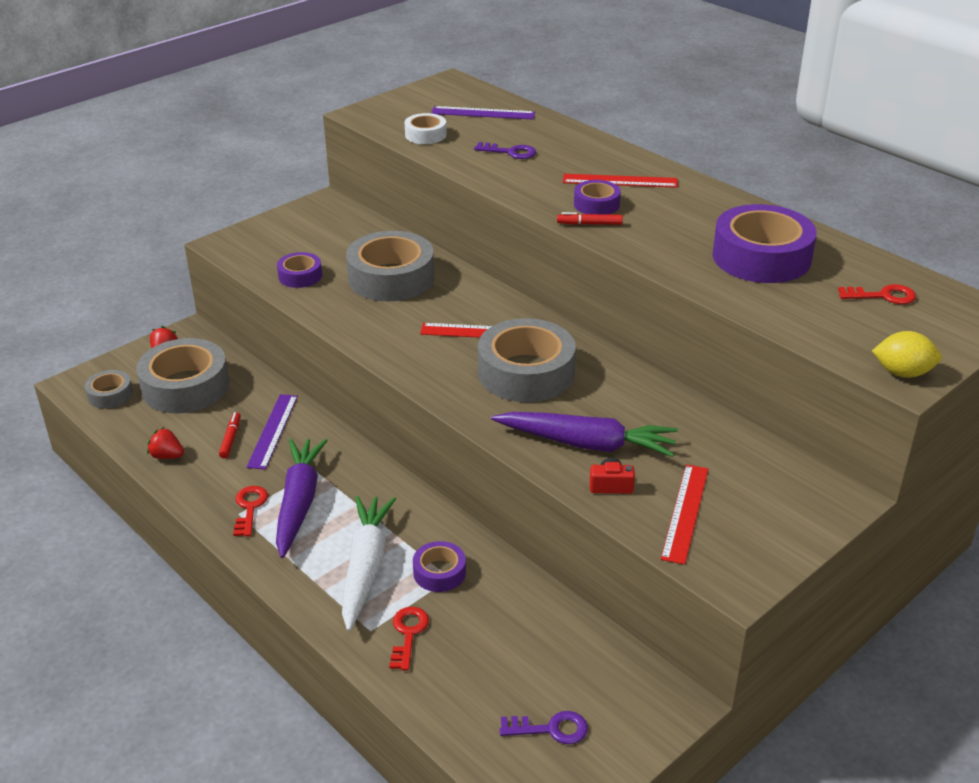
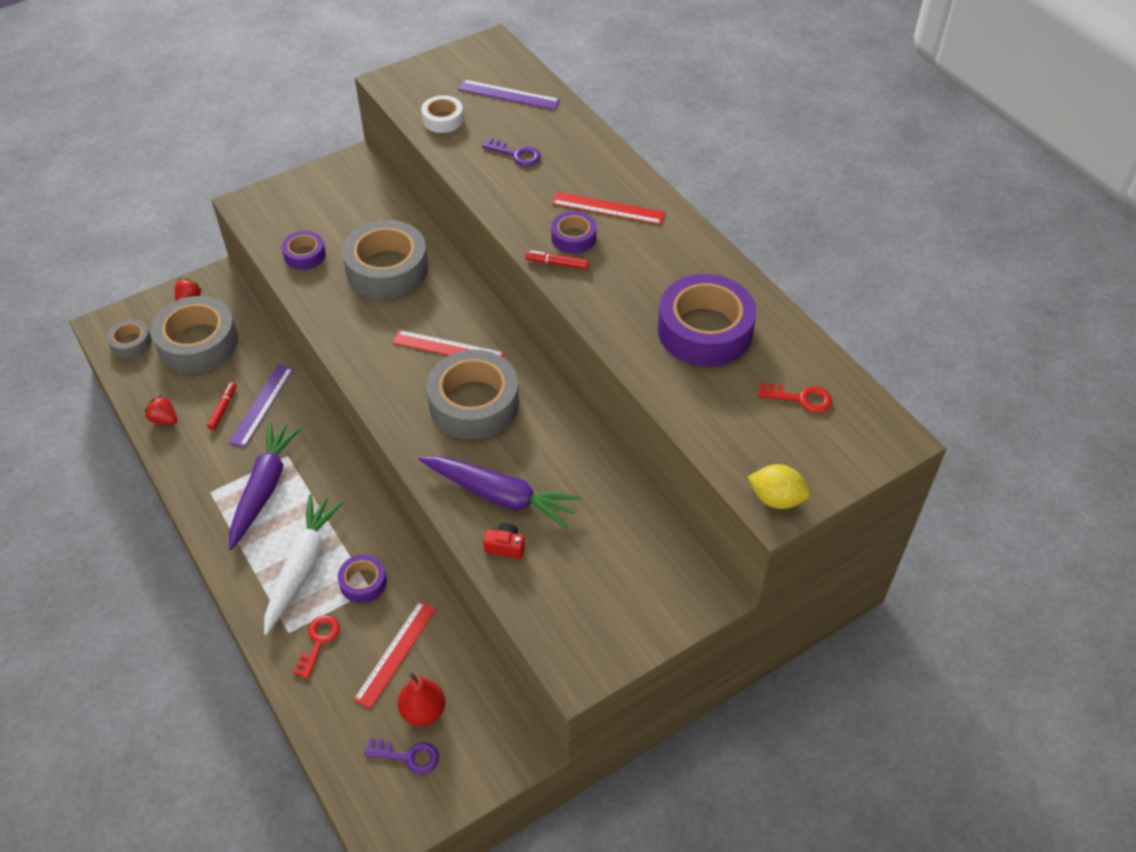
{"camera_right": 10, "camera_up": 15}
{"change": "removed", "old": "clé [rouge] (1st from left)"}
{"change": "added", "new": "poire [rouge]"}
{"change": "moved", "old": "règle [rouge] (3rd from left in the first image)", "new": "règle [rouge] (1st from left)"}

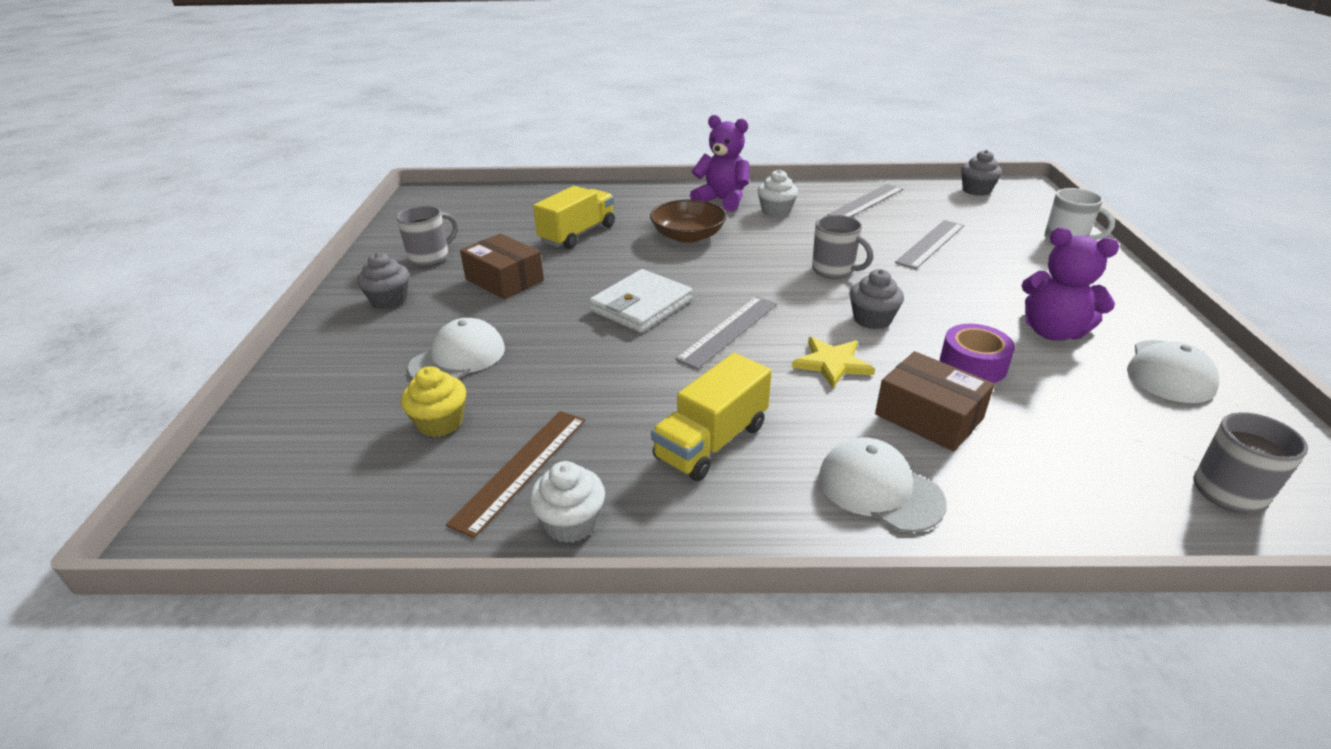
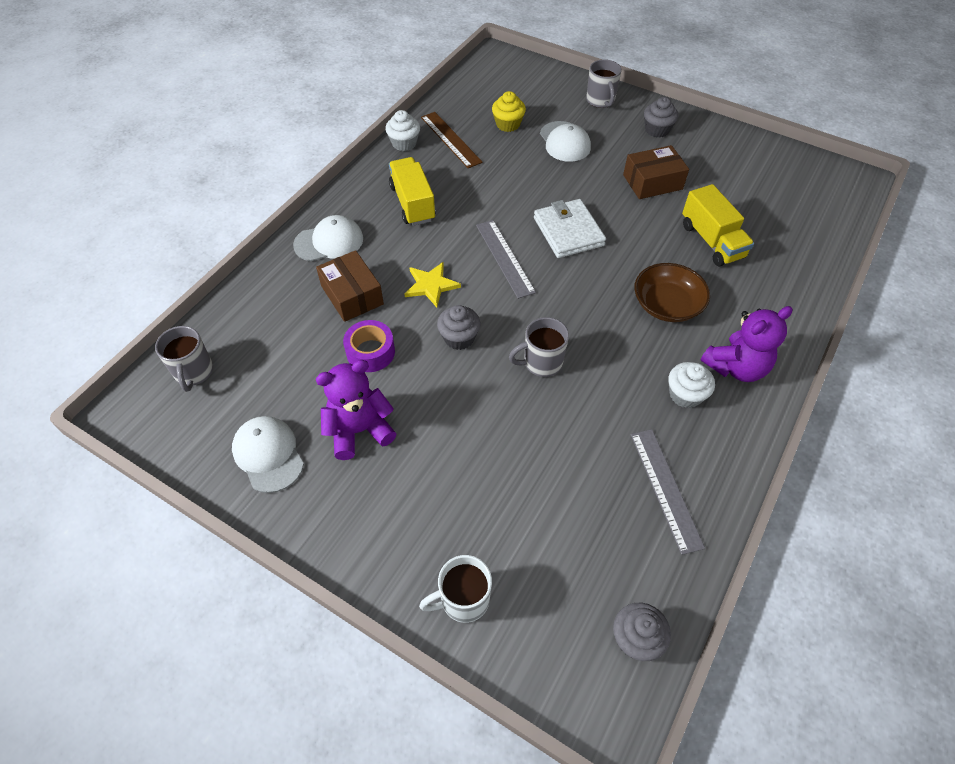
{"camera_right": 120, "camera_up": 20}
{"change": "removed", "old": "règle [gris] (3rd from left)"}
{"change": "moved", "old": "tasse [gris] (1st from left in the first image)", "new": "tasse [gris] (3rd from left)"}
{"change": "turned", "old": "boîte [marron] (2nd from left in the first image)", "degrees": 75}

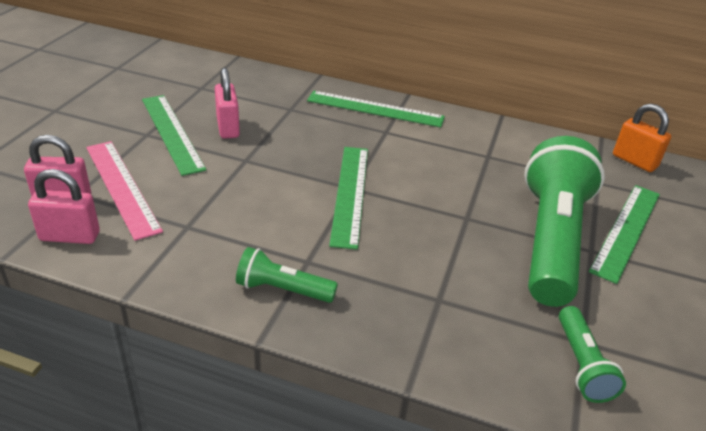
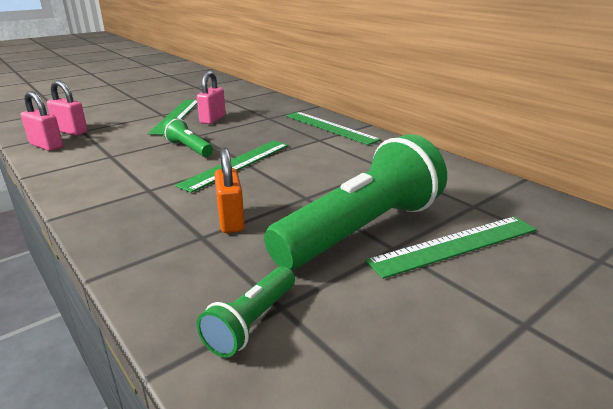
{"camera_right": 35, "camera_up": -10}
{"change": "removed", "old": "règle [rose]"}
{"change": "moved", "old": "lampe de poche [vert] (1st from left)"}
{"change": "moved", "old": "cadenas [orange]"}

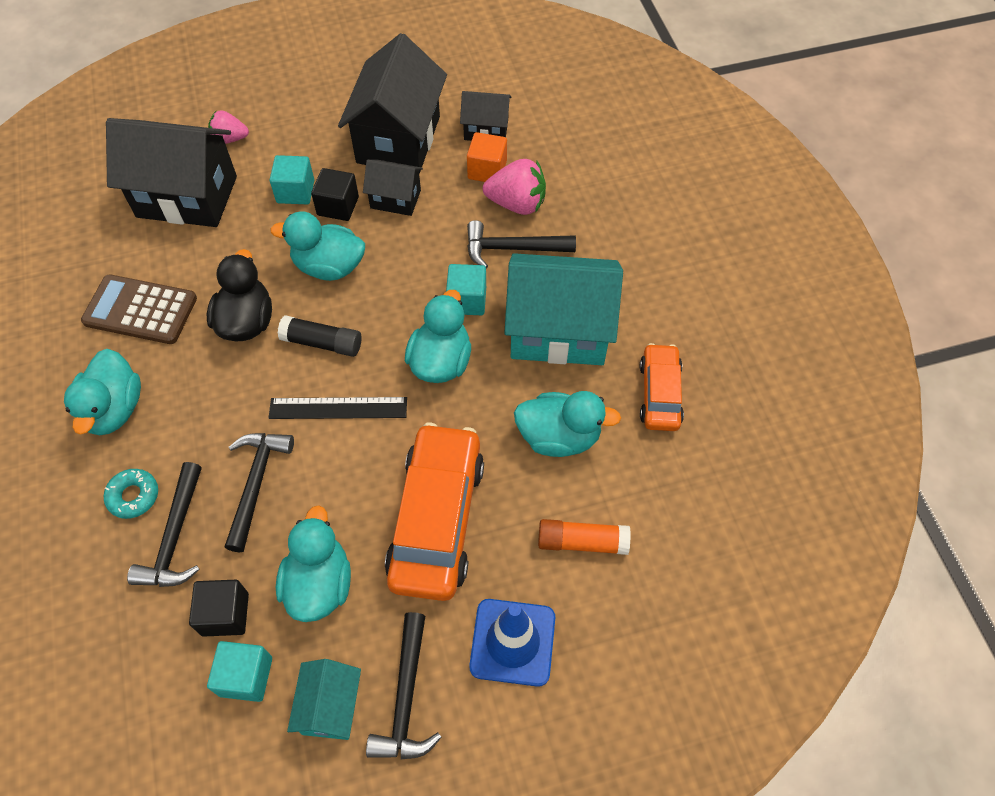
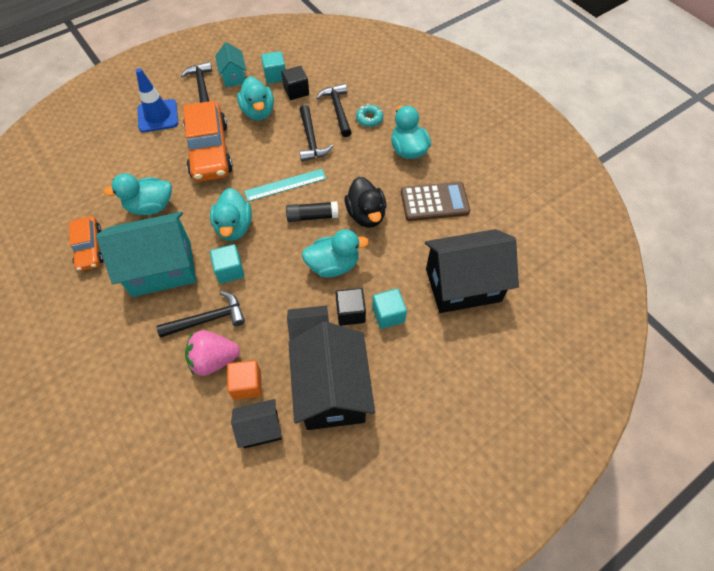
{"camera_right": 160, "camera_up": 0}
{"change": "removed", "old": "fraise [rose] (1st from left)"}
{"change": "removed", "old": "bâton de colle [orange]"}
{"change": "recoloured", "old": "règle [noir]", "new": "règle [turquoise]"}

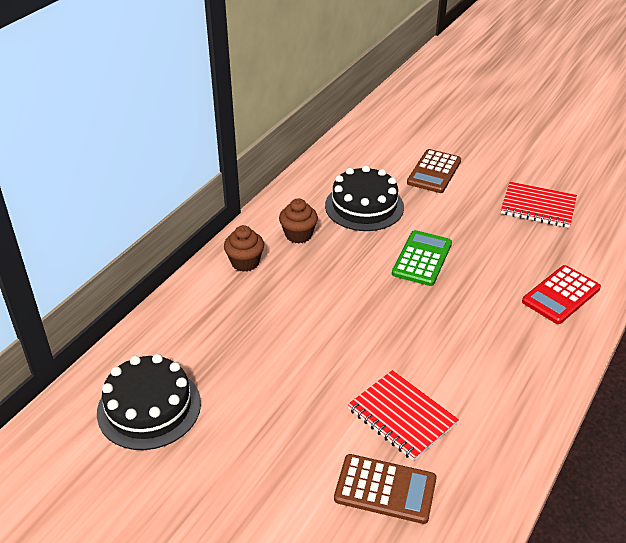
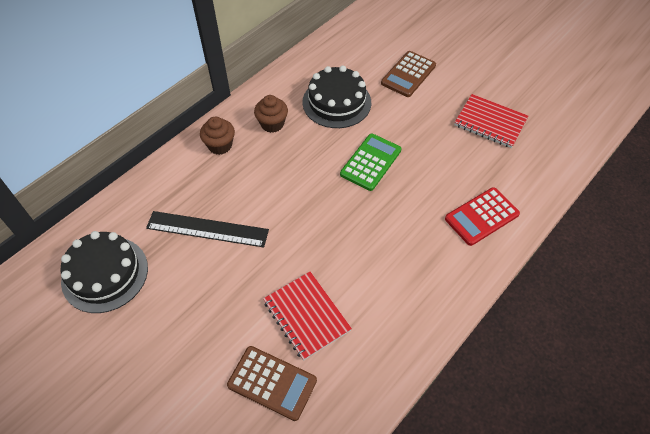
{"camera_right": 10, "camera_up": 15}
{"change": "added", "new": "règle [noir]"}

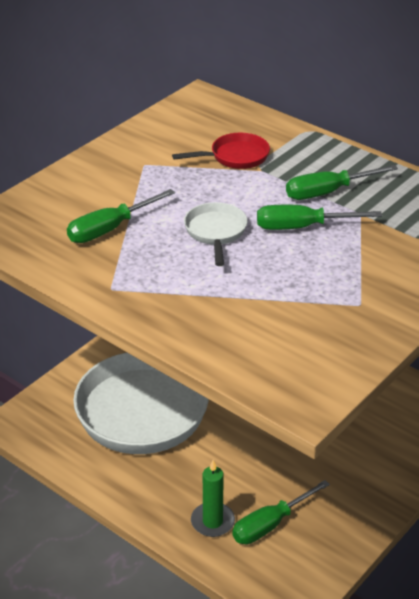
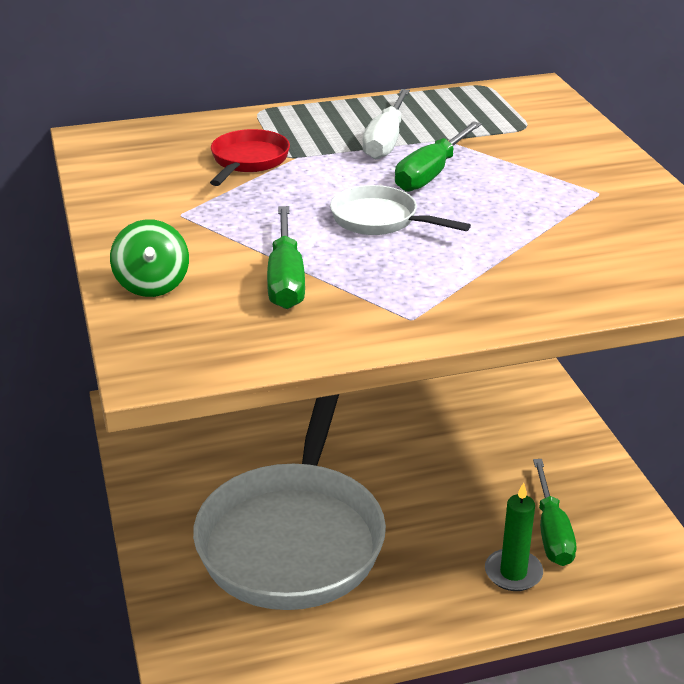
{"camera_right": -55, "camera_up": -5}
{"change": "added", "new": "toupie [vert]"}
{"change": "recoloured", "old": "tournevis [vert] (4th from left)", "new": "tournevis [blanc]"}

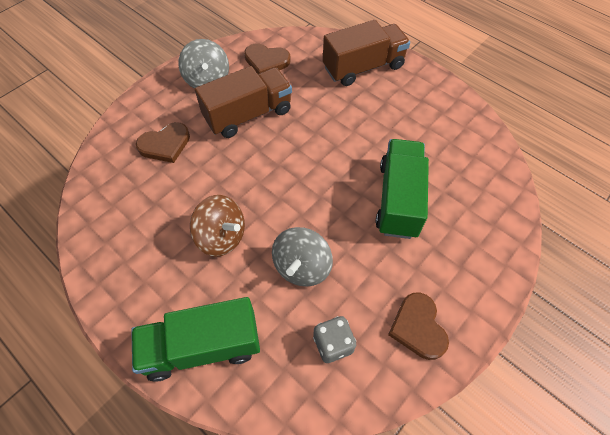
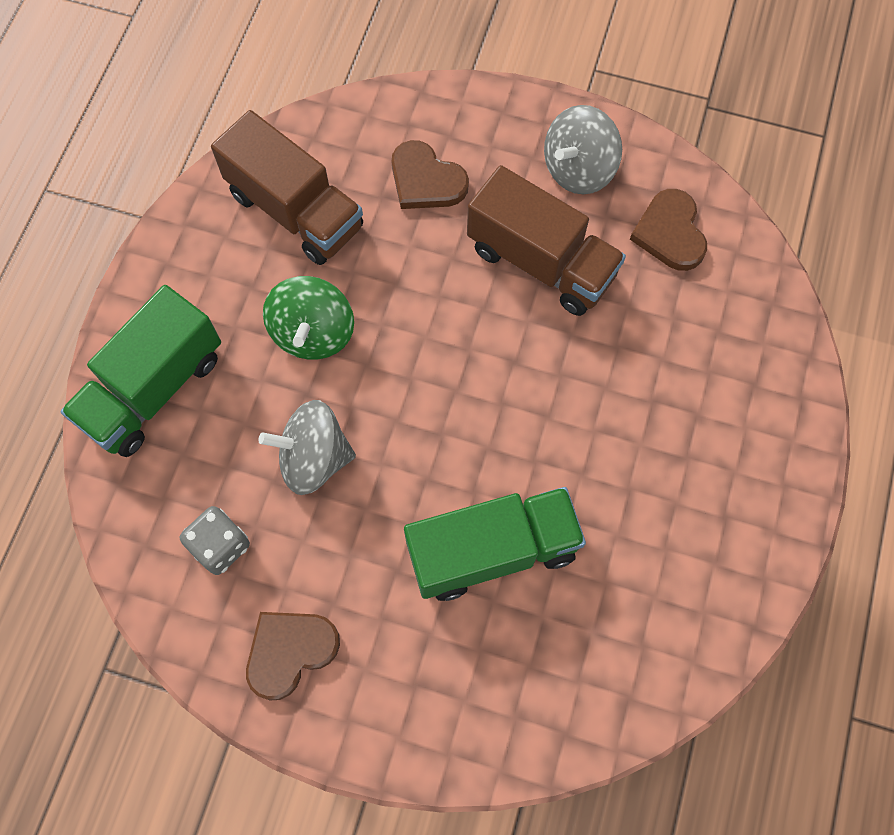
{"camera_right": 65, "camera_up": 10}
{"change": "moved", "old": "camion [marron] (2nd from left in the first image)", "new": "camion [marron] (1st from left)"}
{"change": "recoloured", "old": "toupie [marron]", "new": "toupie [vert]"}
{"change": "turned", "old": "camion [vert] (1st from left)", "degrees": -105}

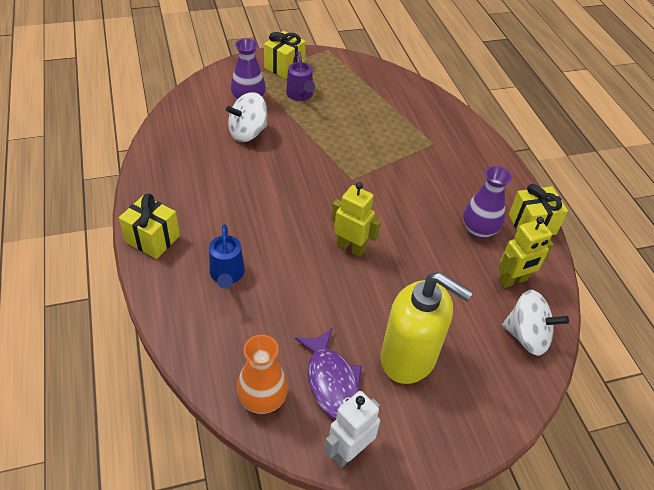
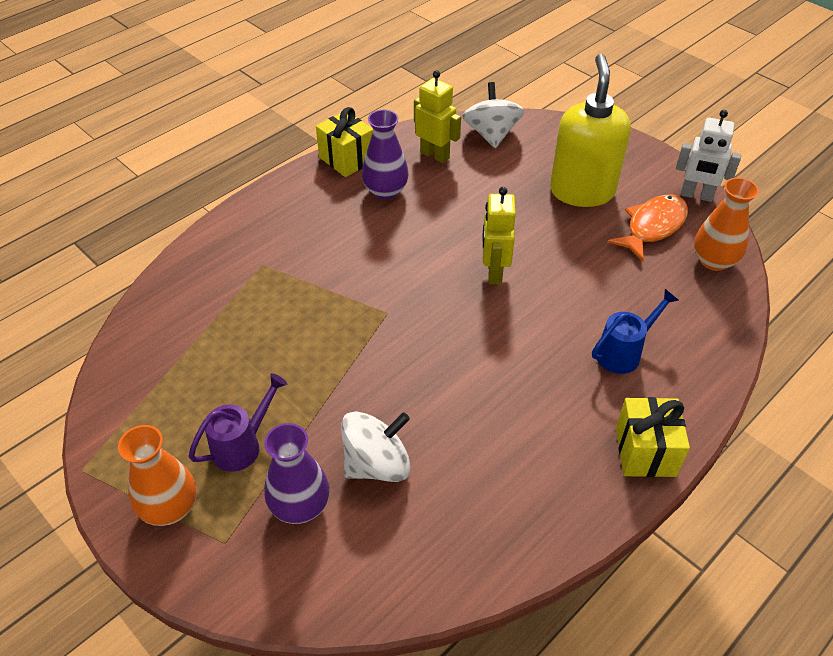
{"camera_right": -115, "camera_up": 0}
{"change": "replaced", "old": "cadeau [jaune] (2nd from left)", "new": "vase [orange] (1st from left)"}
{"change": "recoloured", "old": "poisson [violet]", "new": "poisson [orange]"}
{"change": "turned", "old": "toupie [blanc] (1st from left)", "degrees": -60}

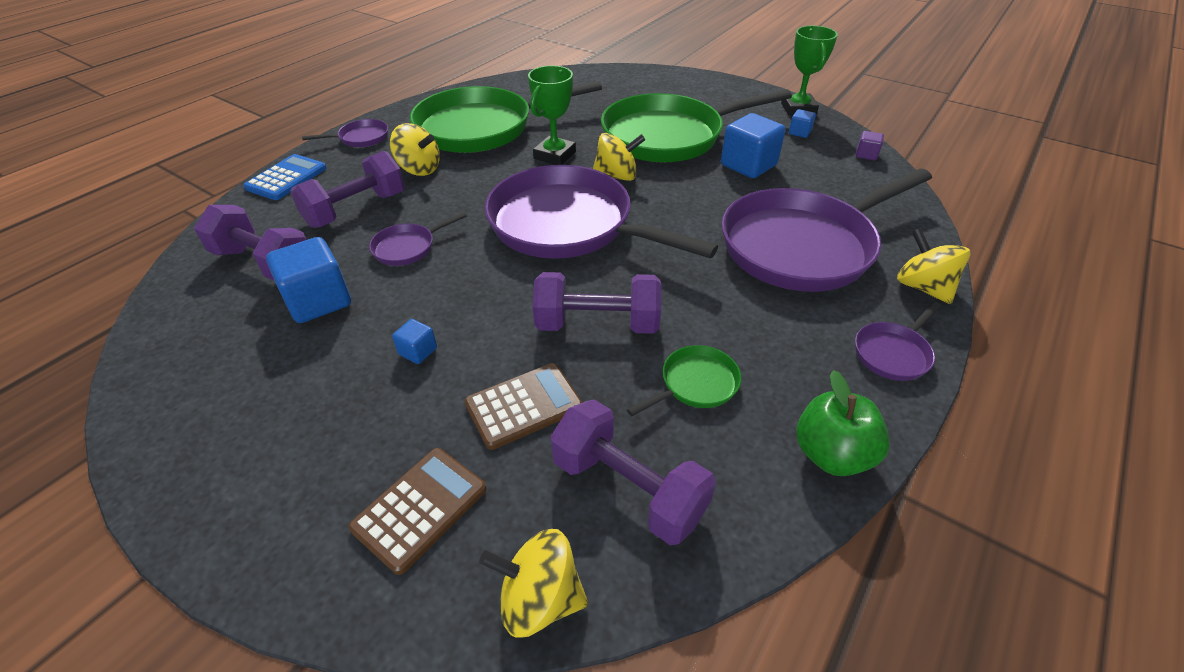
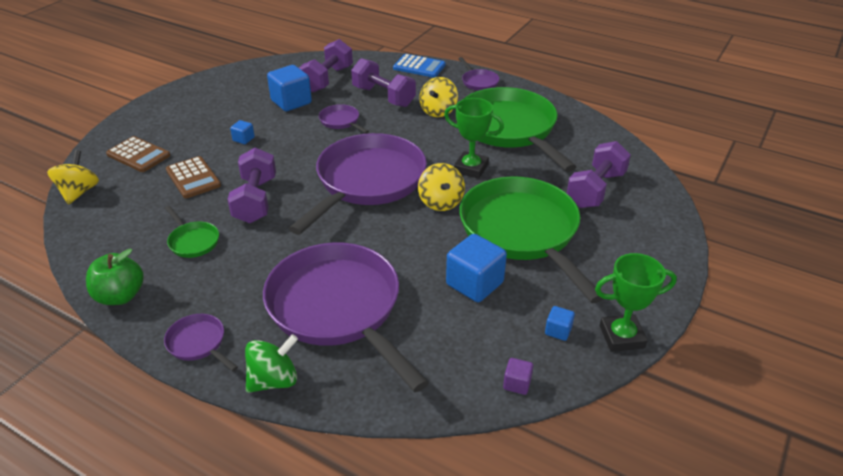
{"camera_right": 85, "camera_up": -5}
{"change": "moved", "old": "haltère [violet] (4th from left)"}
{"change": "recoloured", "old": "toupie [jaune] (4th from left)", "new": "toupie [vert]"}

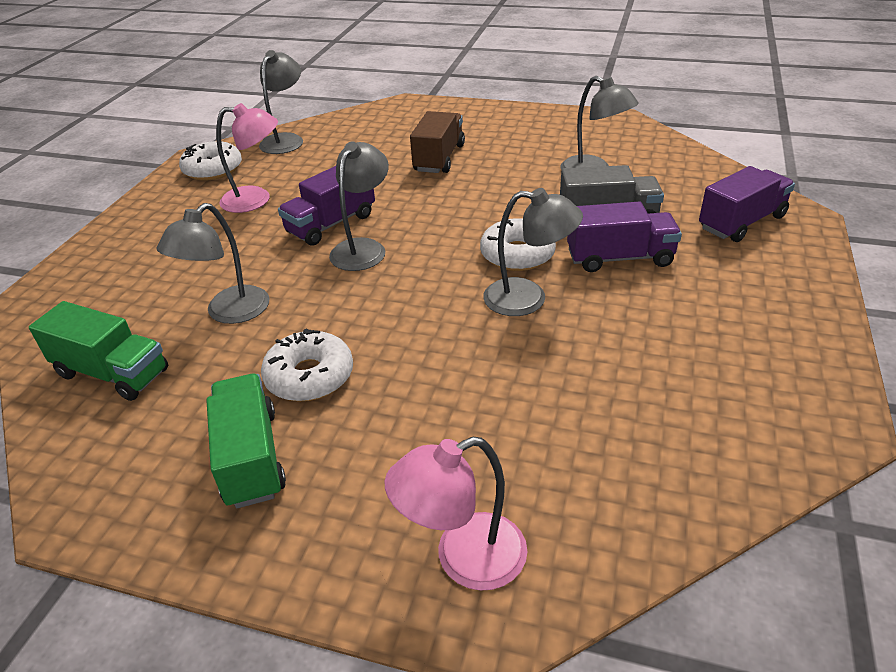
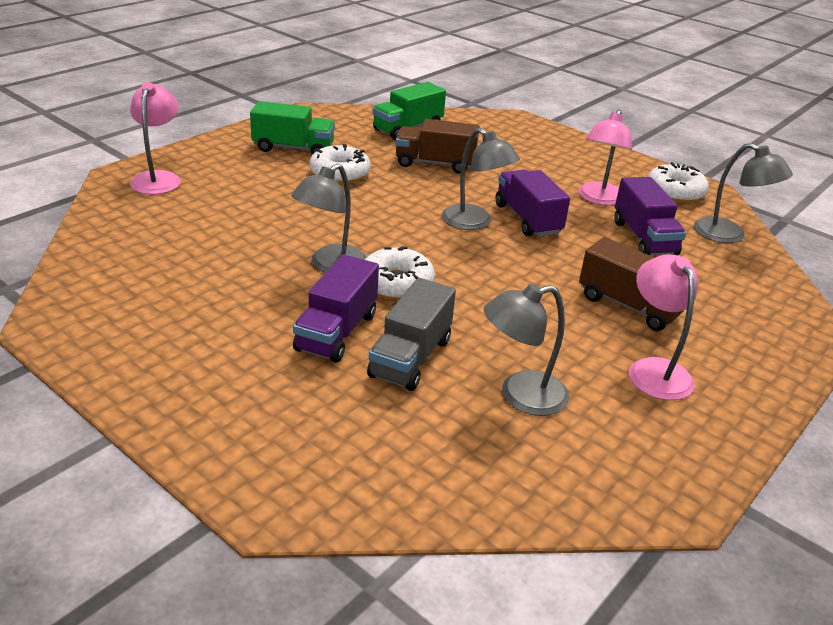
{"camera_right": 110, "camera_up": -5}
{"change": "added", "new": "lampe [rose] (3rd from left)"}
{"change": "moved", "old": "camion [violet] (3rd from left)"}
{"change": "replaced", "old": "lampe [gris] (1st from left)", "new": "camion [marron] (1st from left)"}

